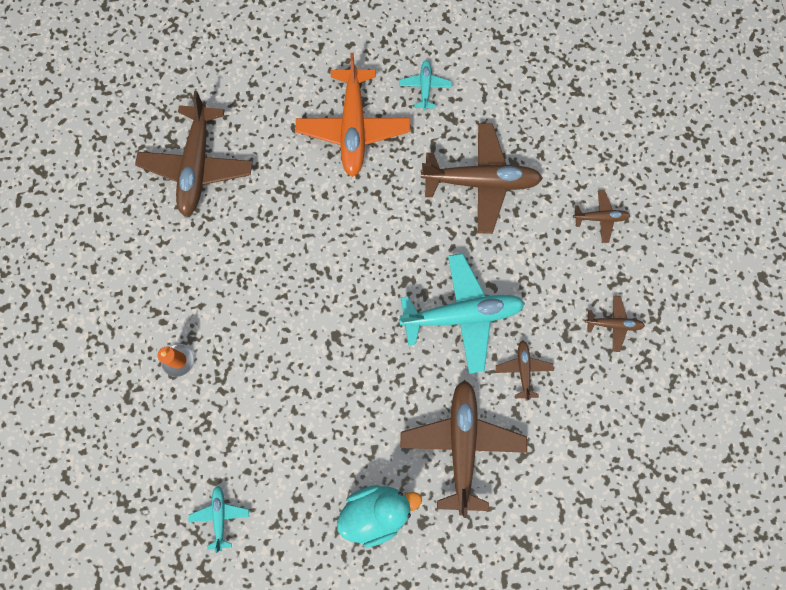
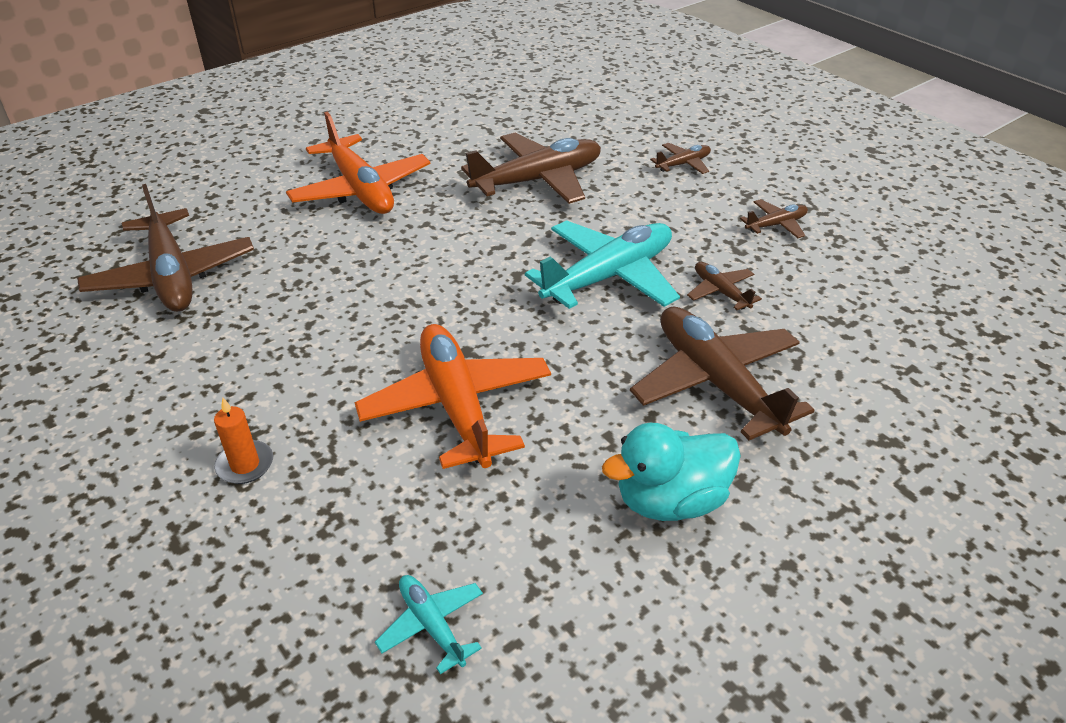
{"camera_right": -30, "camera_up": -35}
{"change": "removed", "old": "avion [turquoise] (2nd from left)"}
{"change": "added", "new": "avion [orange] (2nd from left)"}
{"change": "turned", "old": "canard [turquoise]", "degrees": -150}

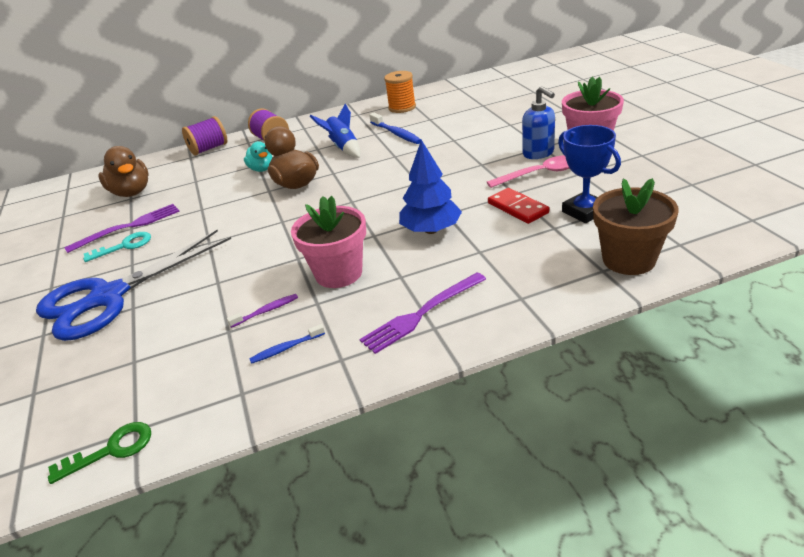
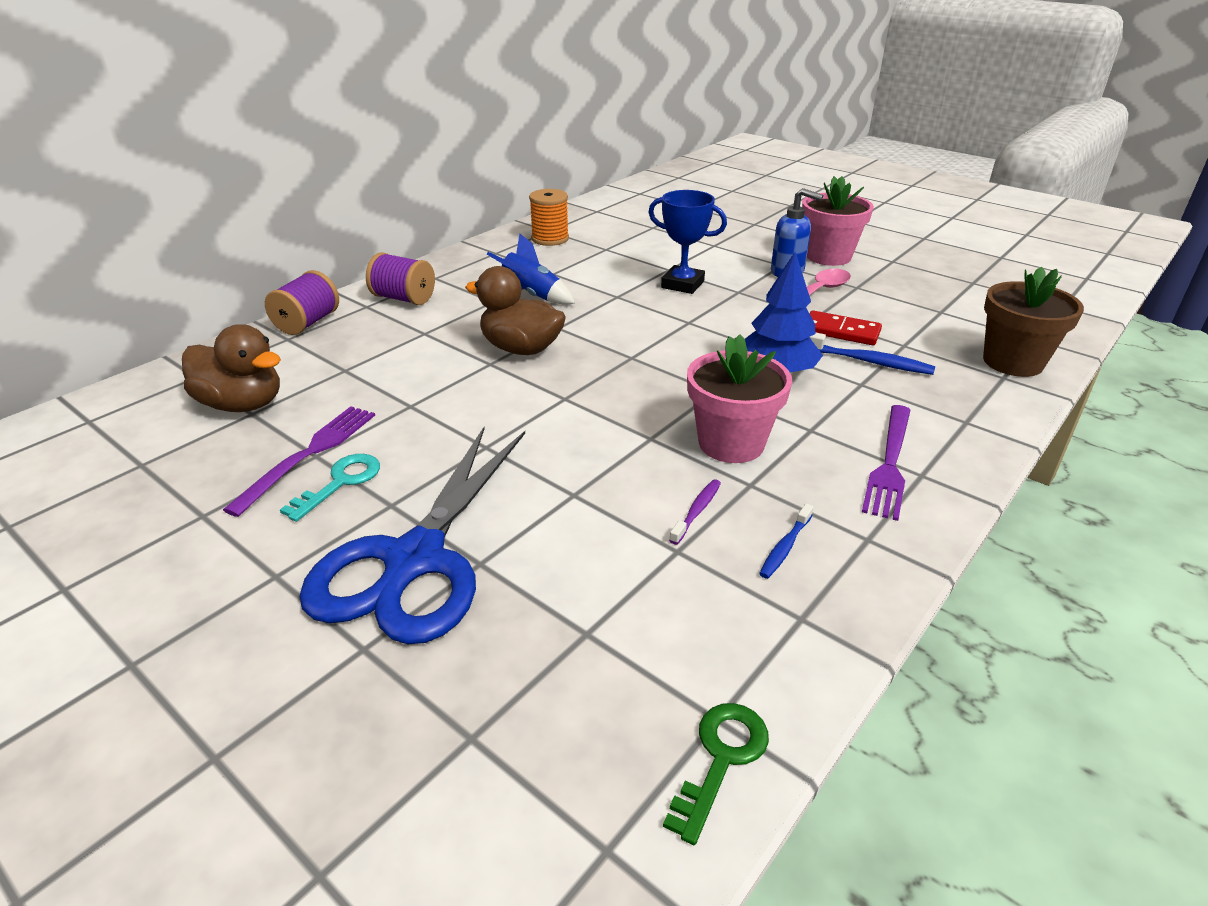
{"camera_right": -35, "camera_up": 0}
{"change": "removed", "old": "canard [turquoise]"}
{"change": "moved", "old": "brosse à dents [bleu] (2nd from left)"}
{"change": "moved", "old": "trophée [bleu]"}

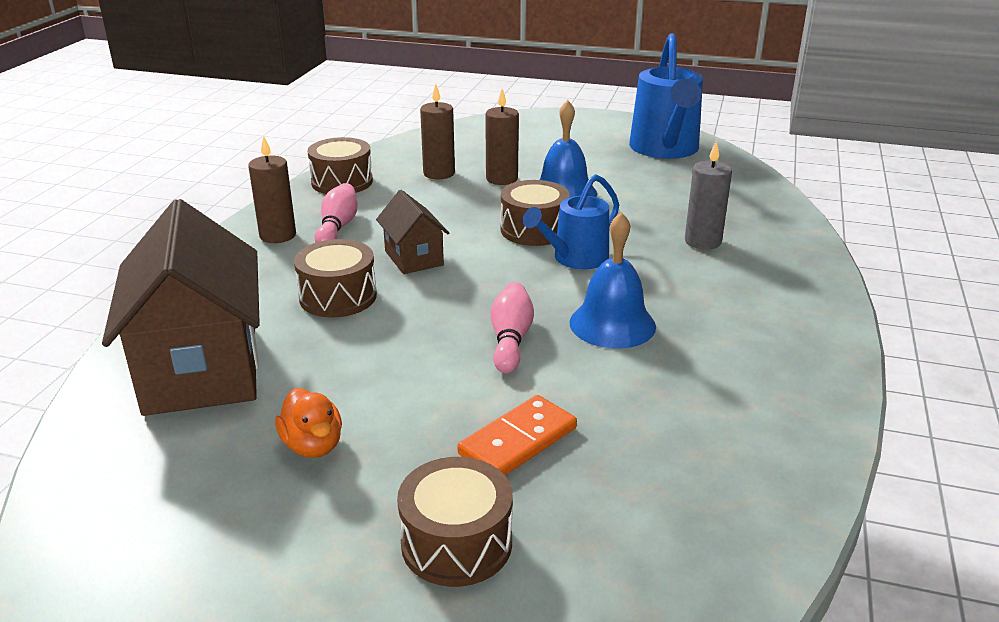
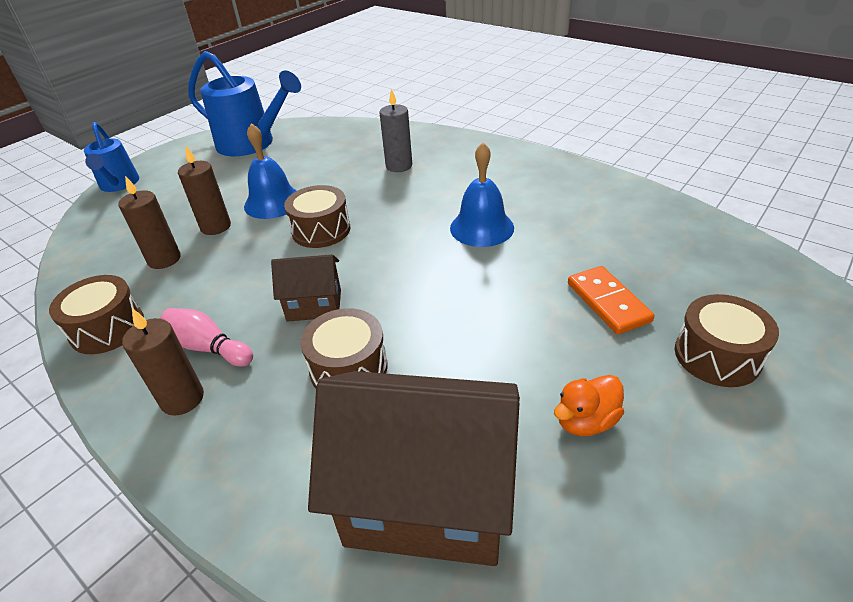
{"camera_right": -65, "camera_up": 10}
{"change": "removed", "old": "quille [rose] (2nd from left)"}
{"change": "moved", "old": "arrosoir [bleu] (1st from left)"}
{"change": "turned", "old": "canard [orange]", "degrees": 150}

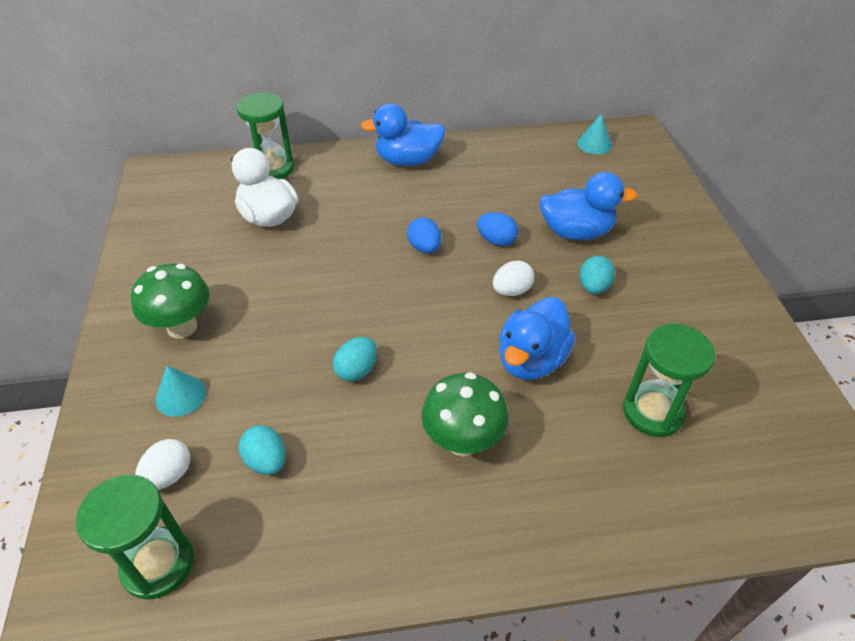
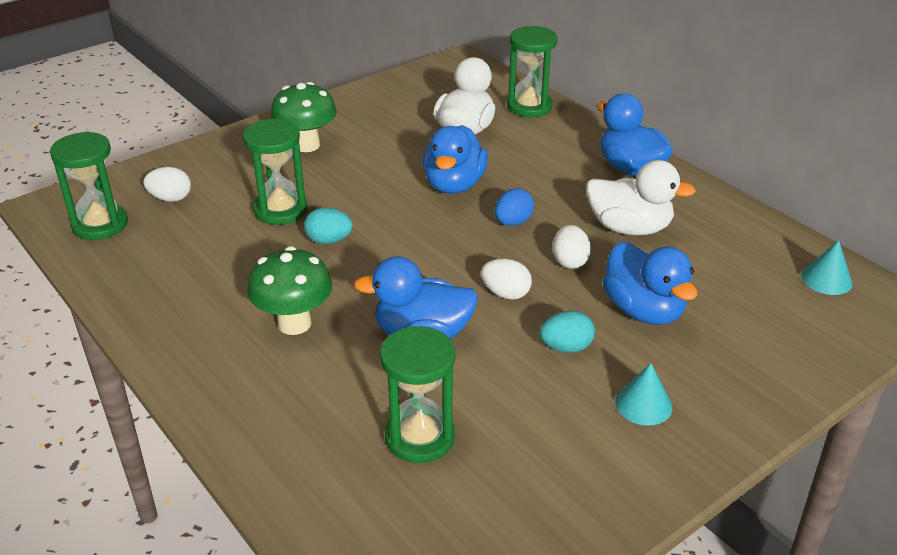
{"camera_right": 60, "camera_up": -10}
{"change": "removed", "old": "œuf [turquoise] (1st from left)"}
{"change": "added", "new": "sablier [vert] (2nd from left)"}
{"change": "added", "new": "canard [bleu] (2nd from left)"}
{"change": "added", "new": "canard [blanc] (2nd from left)"}
{"change": "moved", "old": "cône [turquoise] (1st from left)"}
{"change": "recoloured", "old": "œuf [bleu] (2nd from left)", "new": "œuf [blanc] (3rd from left)"}

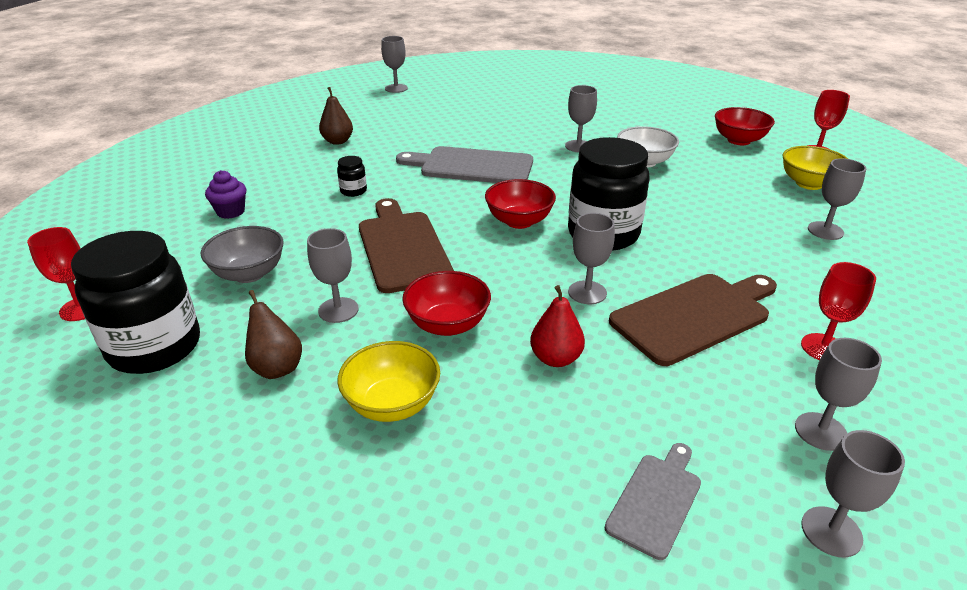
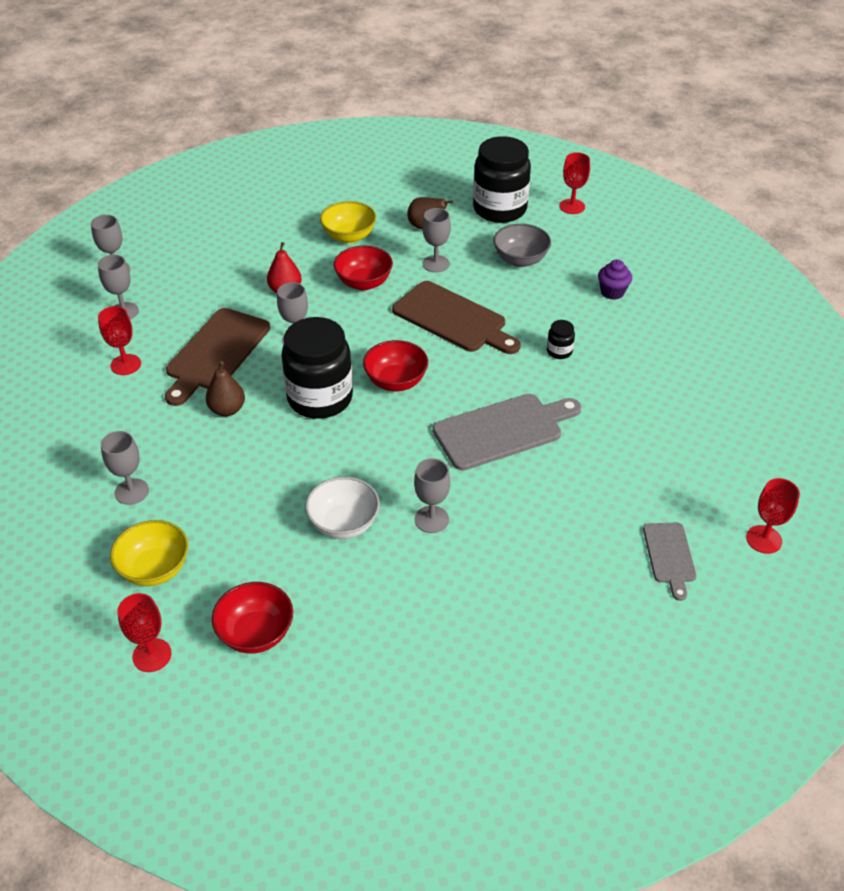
{"camera_right": 145, "camera_up": 10}
{"change": "moved", "old": "poire [marron] (2nd from left in the first image)", "new": "poire [marron] (1st from left)"}
{"change": "moved", "old": "planche à découper [gris] (2nd from left)"}
{"change": "recoloured", "old": "verre à pied [gris] (2nd from left)", "new": "verre à pied [rouge] (4th from left)"}

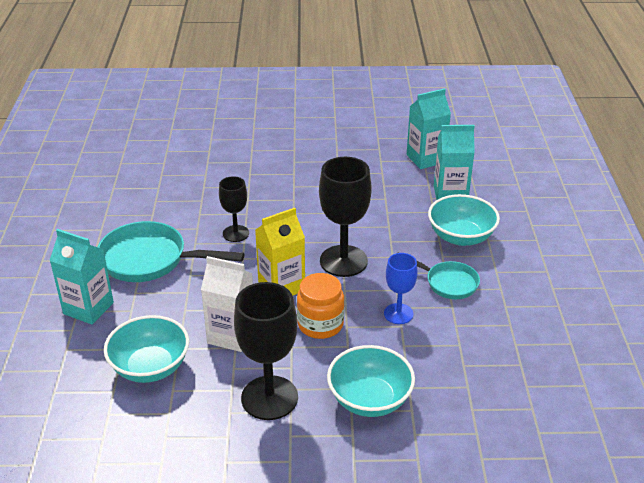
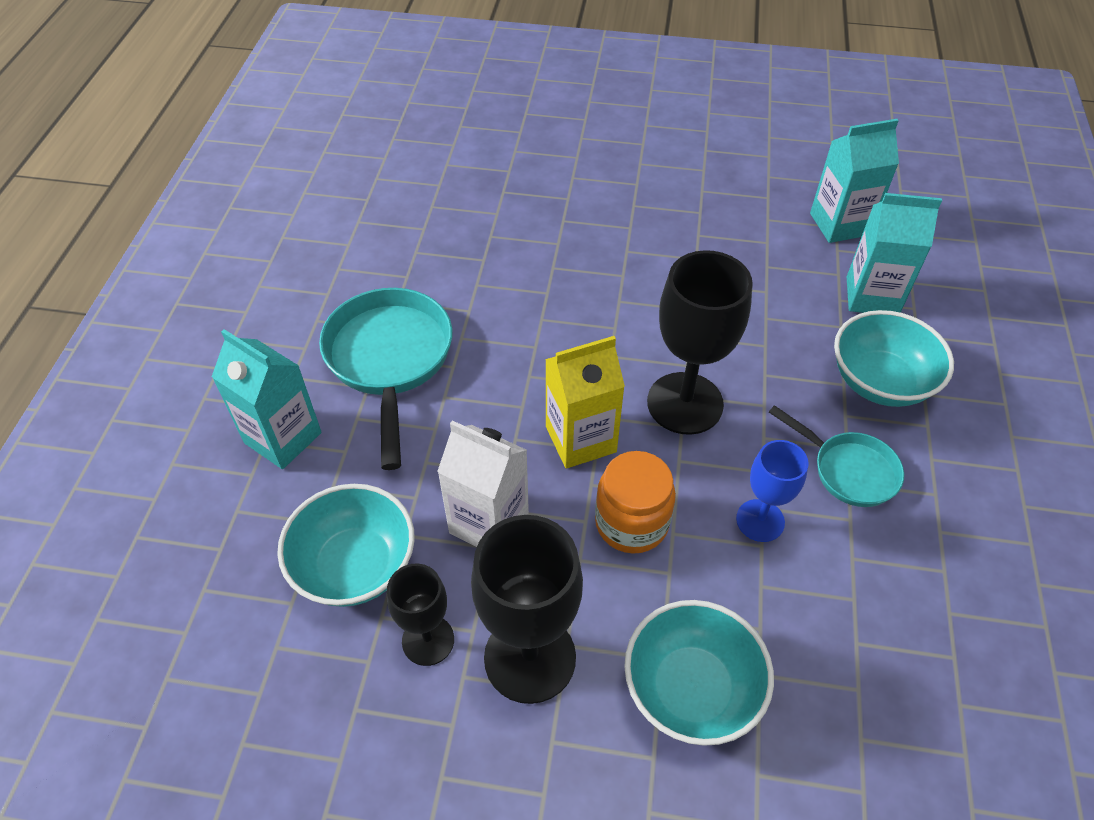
{"camera_right": 10, "camera_up": 15}
{"change": "moved", "old": "verre à pied [noir] (1st from left)"}
{"change": "turned", "old": "poêle [turquoise] (1st from left)", "degrees": 60}

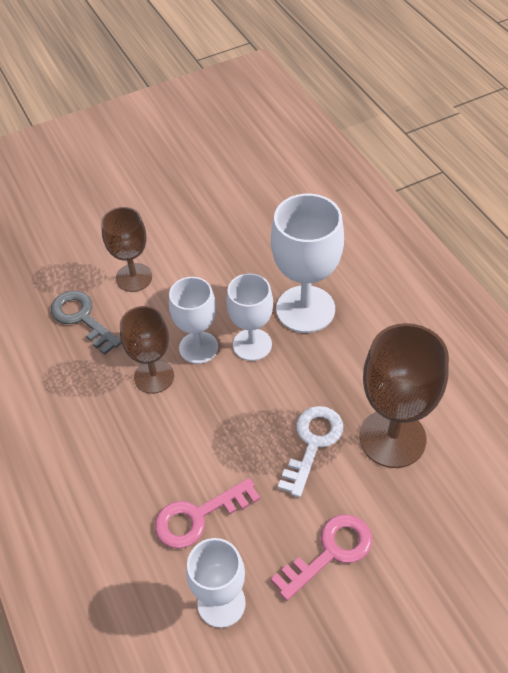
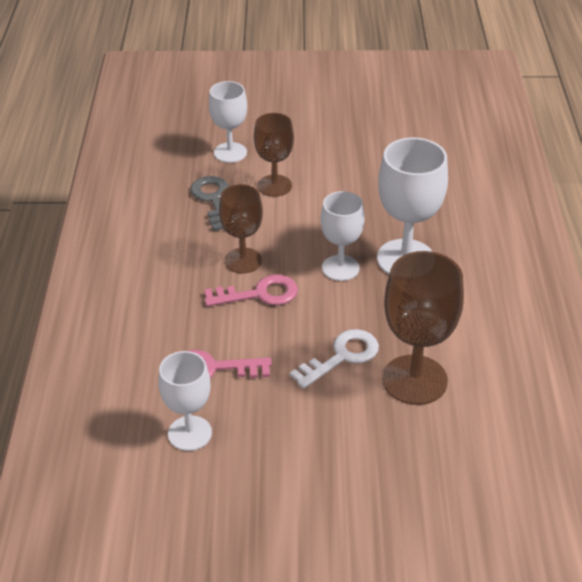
{"camera_right": 25, "camera_up": -10}
{"change": "moved", "old": "verre à pied [blanc] (1st from left in the first image)", "new": "verre à pied [blanc] (2nd from left)"}
{"change": "moved", "old": "clé [rose] (2nd from left)"}

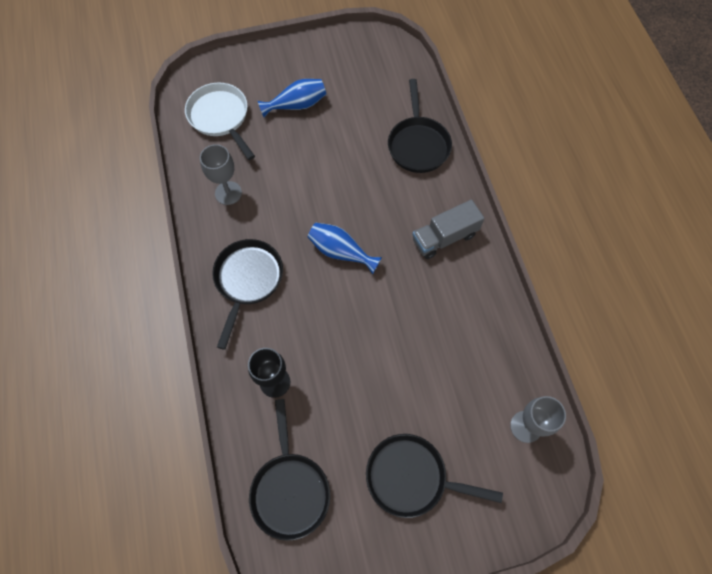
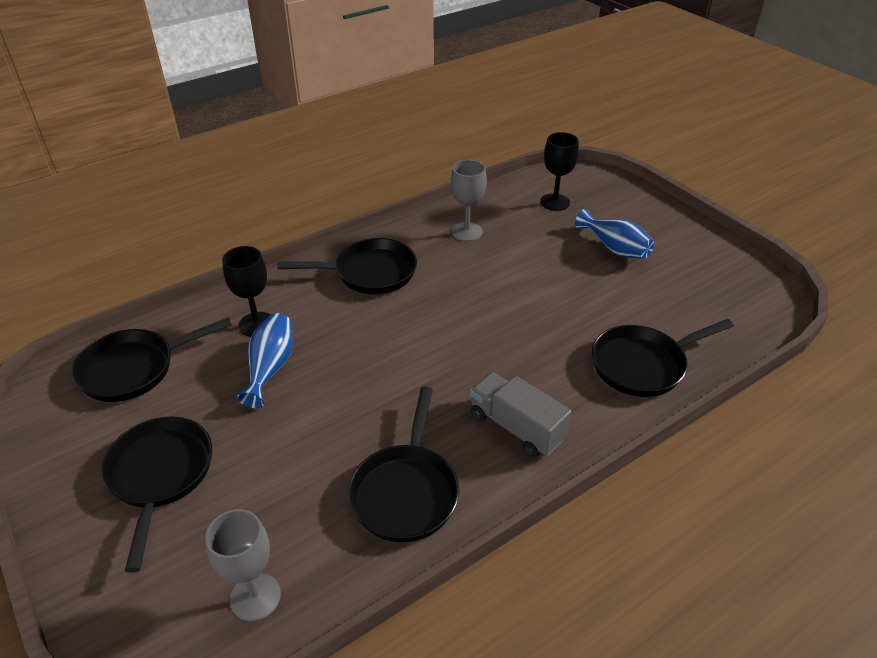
{"camera_right": 70, "camera_up": -25}
{"change": "added", "new": "poêle [noir] (4th from left)"}
{"change": "moved", "old": "vase [bleu] (2nd from left in the first image)", "new": "vase [bleu] (1st from left)"}
{"change": "replaced", "old": "poêle [blanc]", "new": "verre à pied [noir] (2nd from left)"}

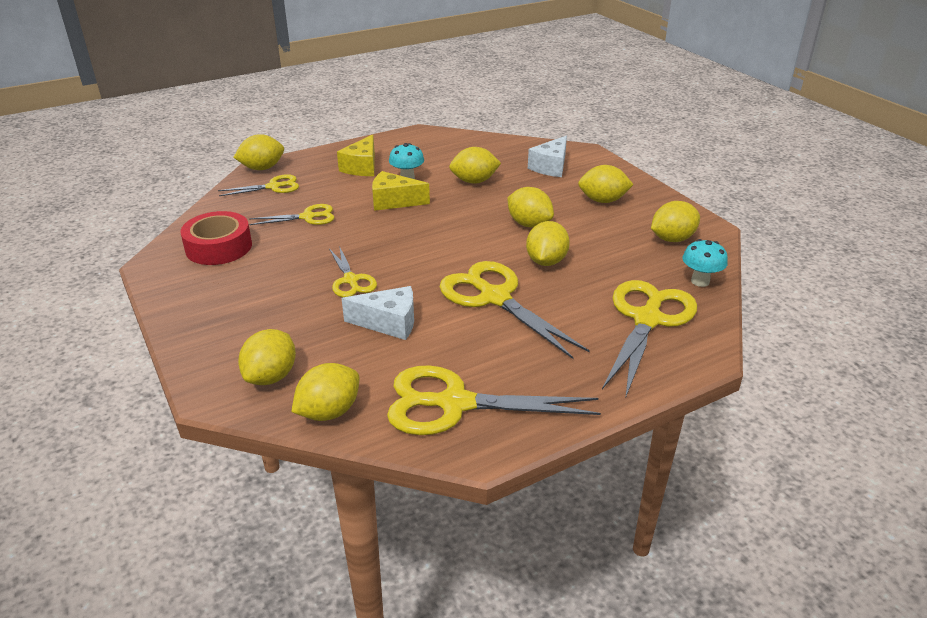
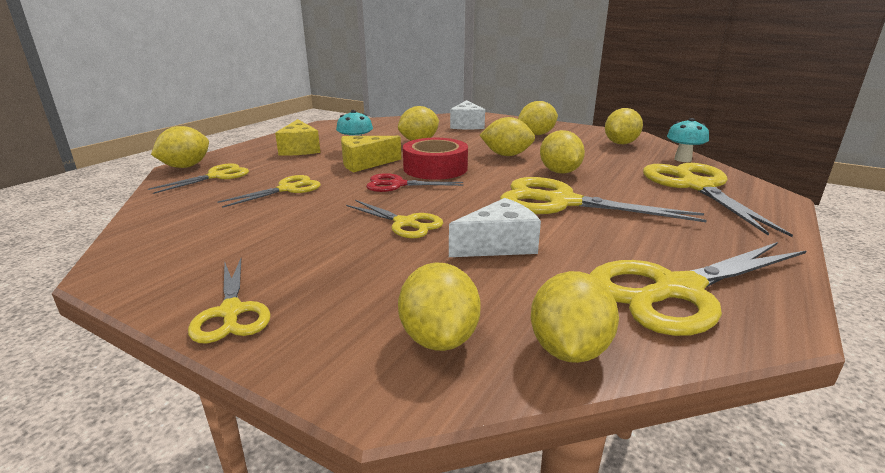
{"camera_right": -30, "camera_up": -10}
{"change": "added", "new": "ciseaux [jaune] (2nd from left)"}
{"change": "added", "new": "ciseaux [rouge]"}
{"change": "moved", "old": "ruban adhésif [rouge]"}

